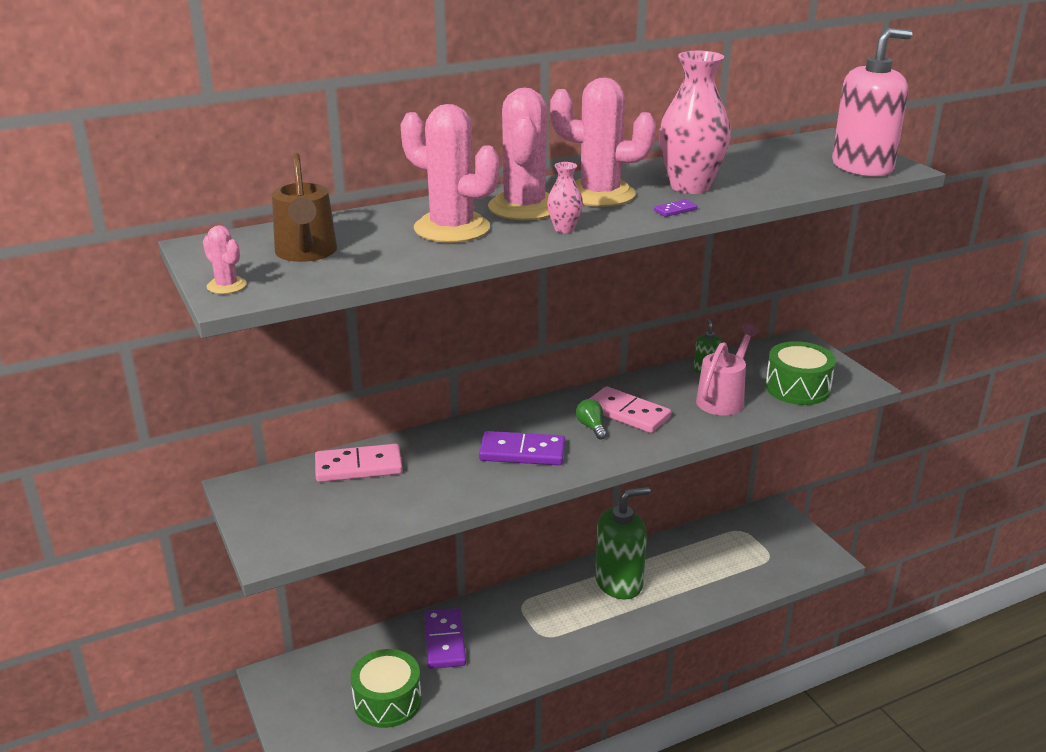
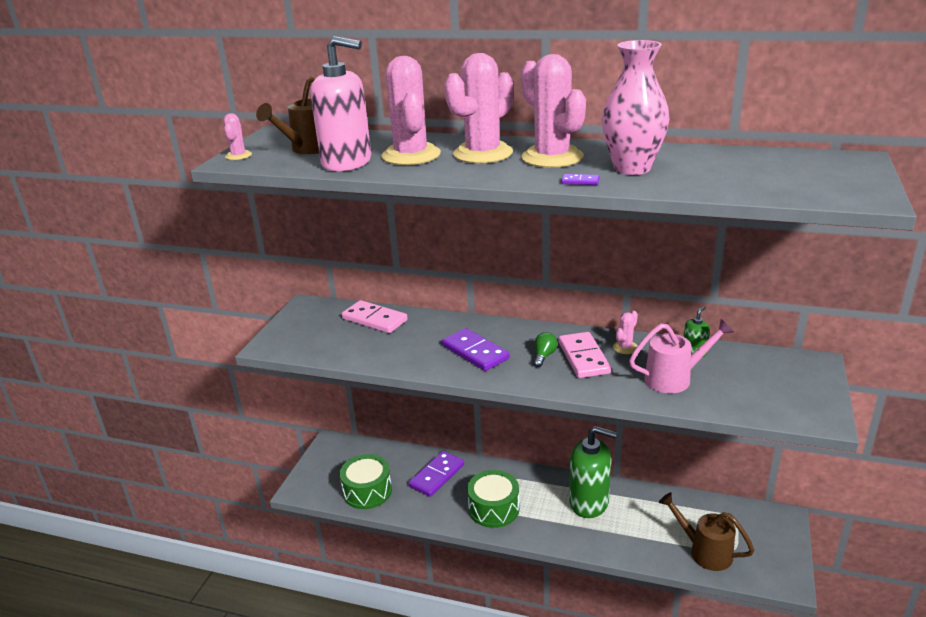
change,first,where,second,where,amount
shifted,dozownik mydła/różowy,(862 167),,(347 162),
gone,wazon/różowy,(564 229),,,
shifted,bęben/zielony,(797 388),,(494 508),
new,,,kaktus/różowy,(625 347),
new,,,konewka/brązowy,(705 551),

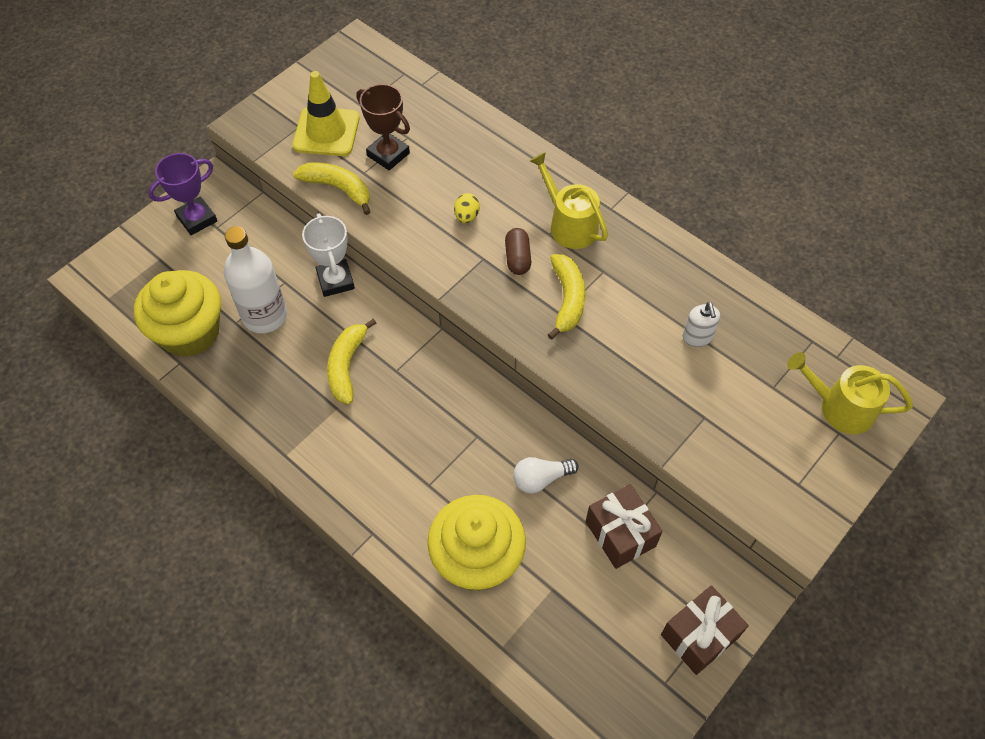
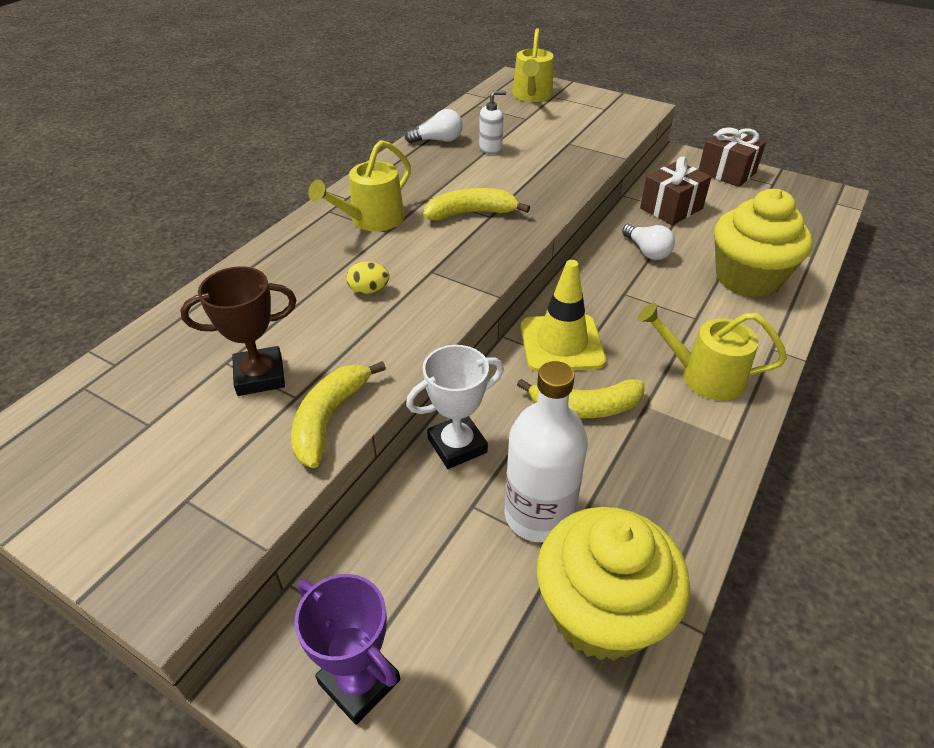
change,first,where,second,where,amount
shifted,pachołek/żółty,(326 132),,(561 343),
rotated,puchar/brązowy,(388 154),,(260 376),45 degrees clockwise
gone,kapsułka/brązowy,(517 258),,,
new,,,żarówka/biały,(438 140),
new,,,konewka/żółty,(704 376),

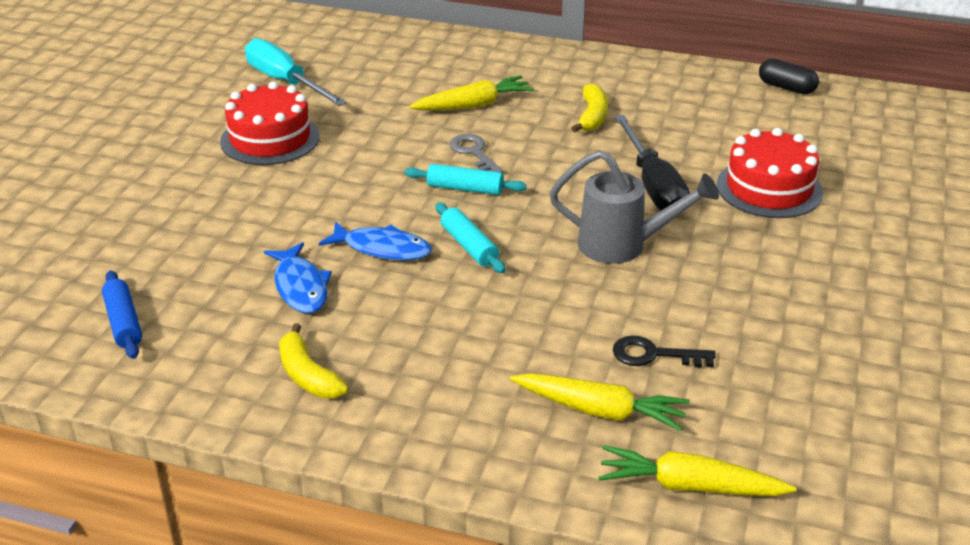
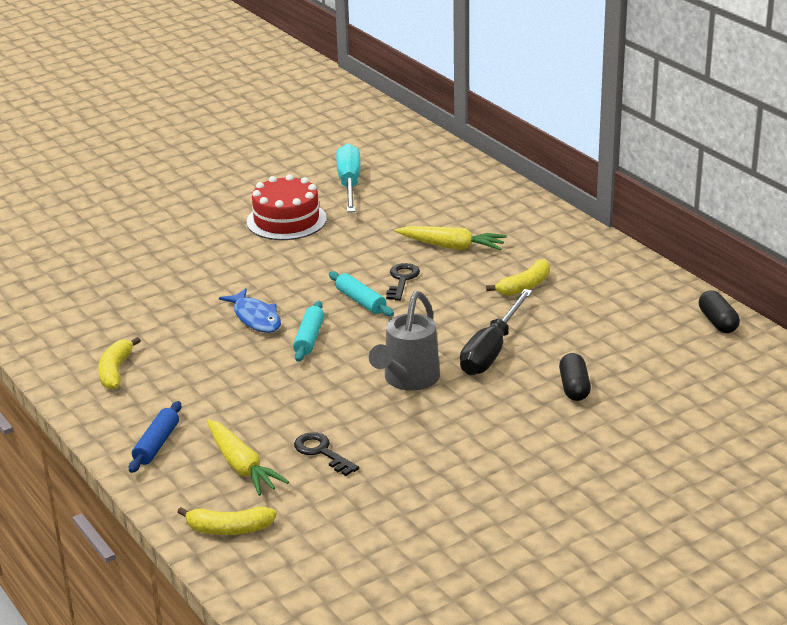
change,first,where,second,where,amount
swapped,tort/czerwony,(769 188),kapsułka/czarny,(574 387),
repainted,klucz/szary,(474 153),klucz/czarny,(402 280),
rotated,konewka/szary,(624 246),,(407 380),60 degrees clockwise
gone,ryba/niebieski,(300 287),,,
shifted,wałek do ciasta/niebieski,(124 322),,(157 444),
swapped,marchewka/żółty,(689 486),banan/żółty,(229 529),

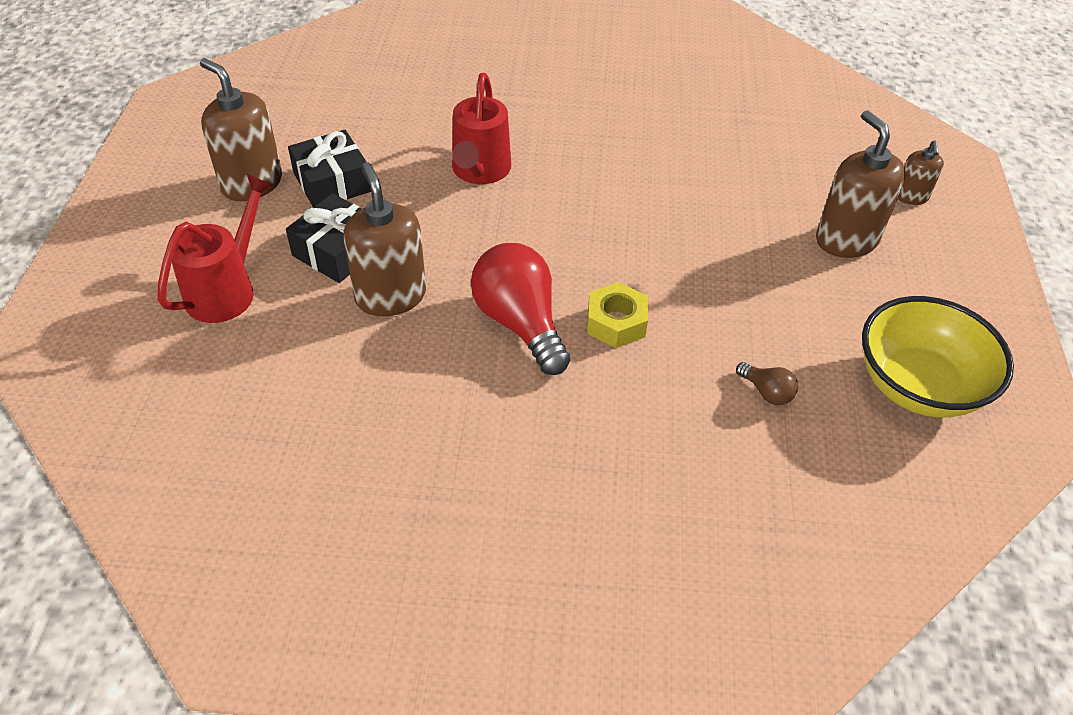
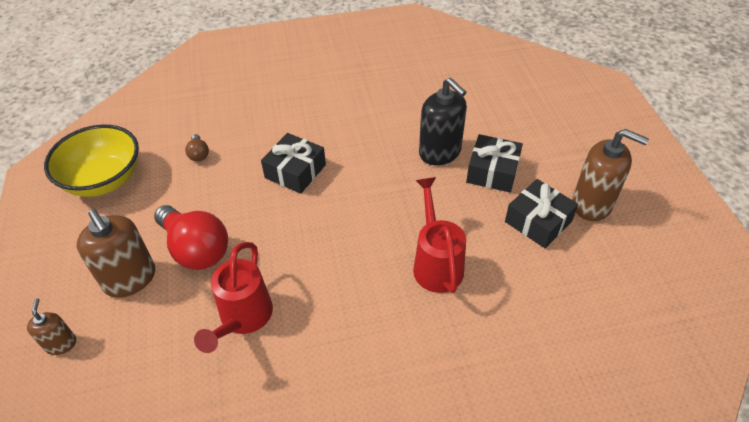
change,first,where,second,where,amount
repainted,dozownik mydła/brązowy,(390 296),dozownik mydła/czarny,(440 152),
shifted,konewka/czerwony,(227 289),,(243 318),
shifted,żarówka/czerwony,(520 323),,(196 249),
swapped,nakrętka/żółty,(616 323),prezent/czarny,(295 171),
rotated,żarówka/brązowy,(766 392),,(199 154),135 degrees counterclockwise

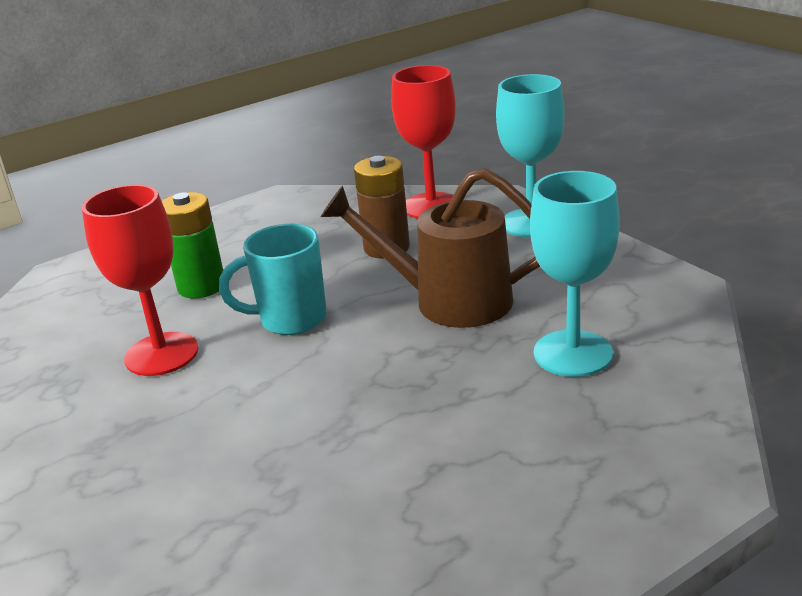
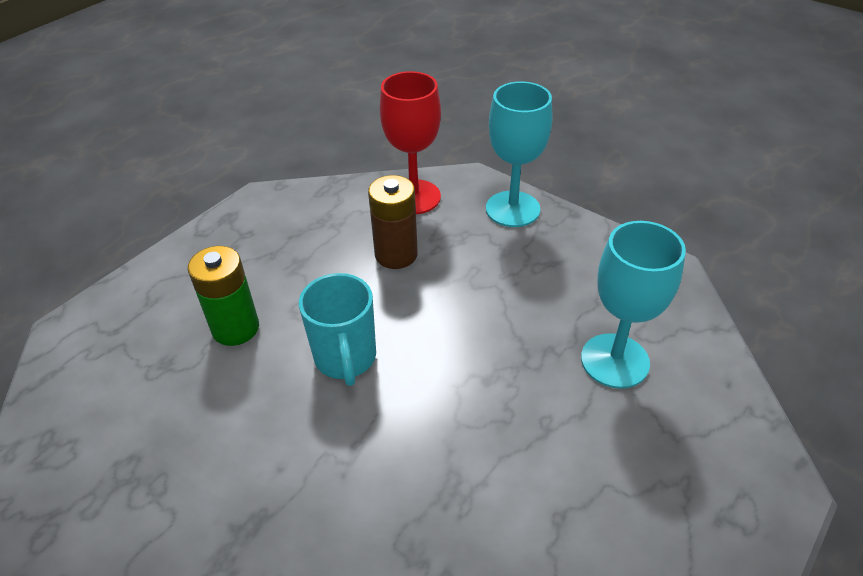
change,first,where,second,where,amount
gone,konewka/brązowy,(447 301),,,
gone,kielich/czerwony,(161 354),,,
rotated,kubek/turkusowy,(290 319),,(345 358),75 degrees counterclockwise

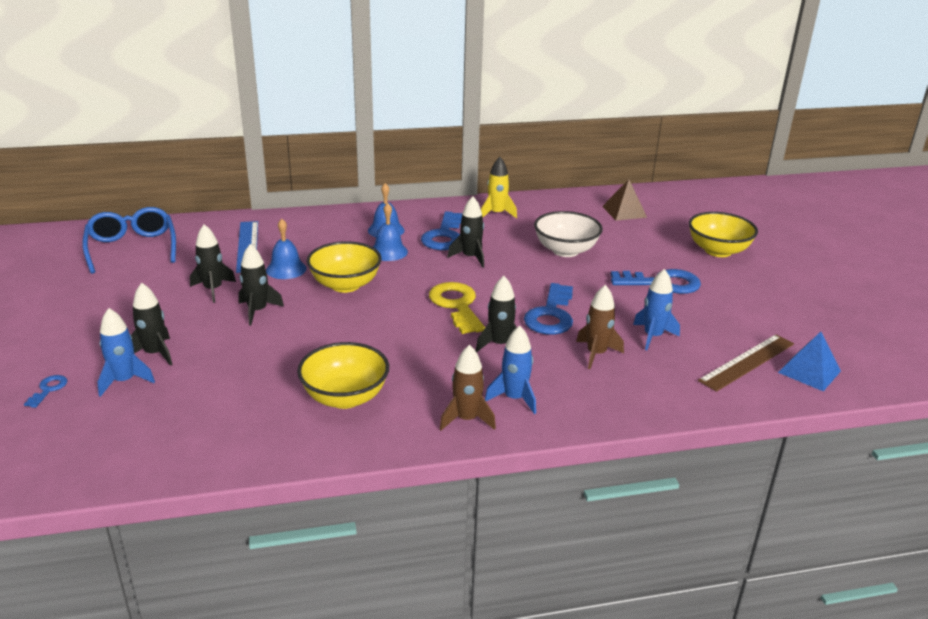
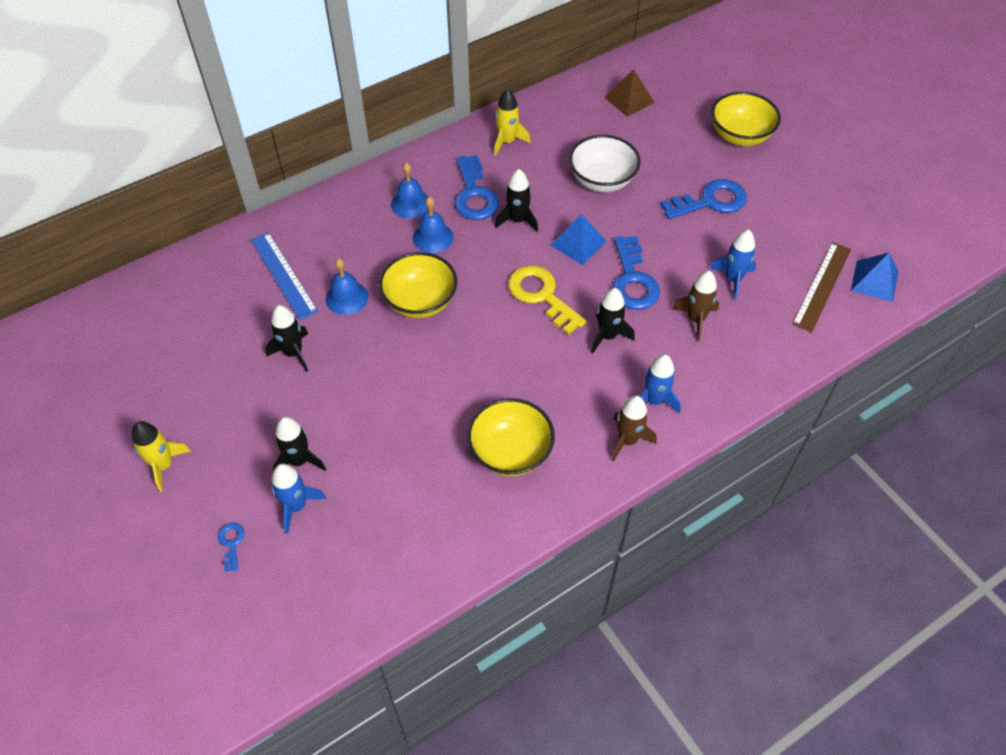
change,first,where,second,where,amount
gone,okulary/niebieski,(132 248),,,
gone,rakieta/czarny,(257 311),,,
new,,,piramida/niebieski,(578 243),
new,,,rakieta/żółty,(163 465),

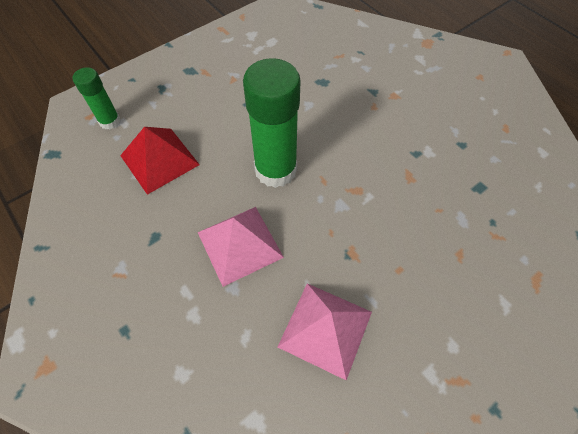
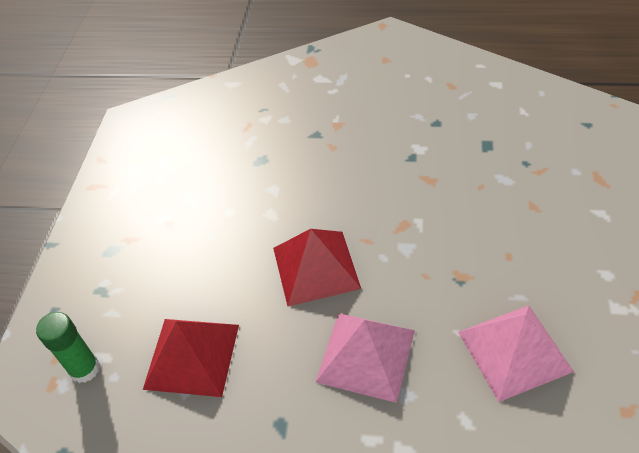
change,first,where,second,where,amount
swapped,klej w sztyfcie/zielony,(275 170),piramida/czerwony,(316 267),

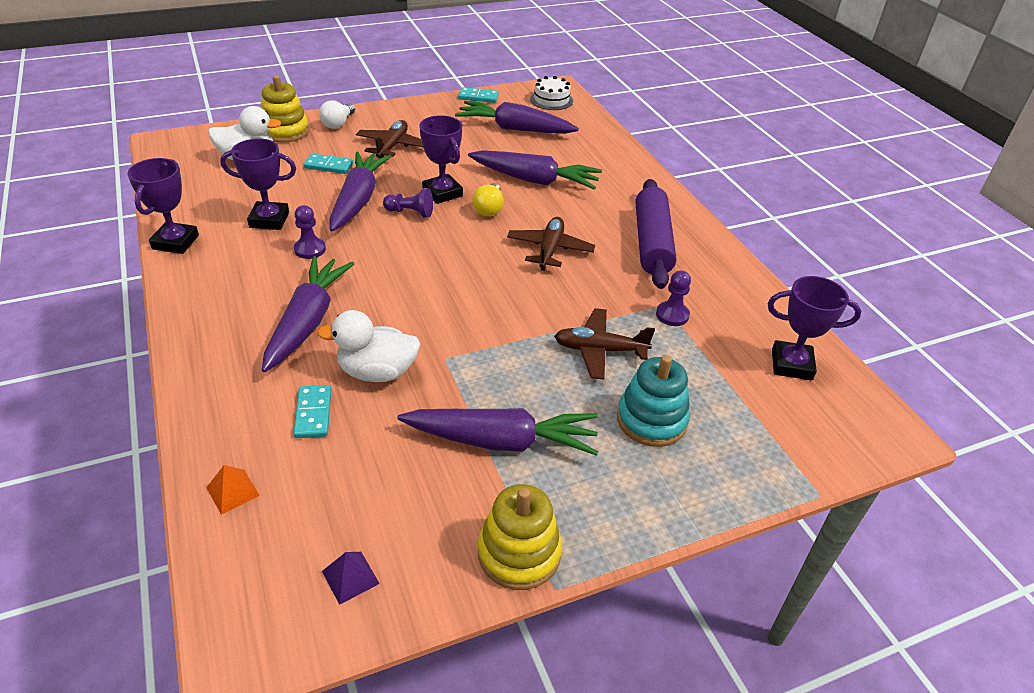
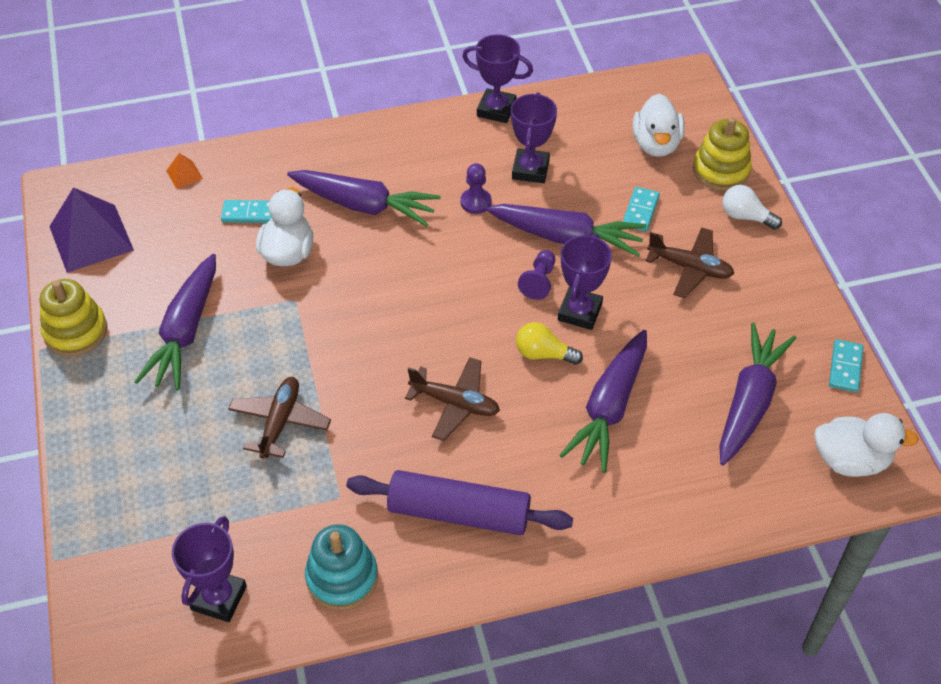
change,first,where,second,where,amount
swapped,tort/biały,(551 100),kaczka/biały,(850 460),
rotated,puchar/fioletowy,(442 193),,(579 312),45 degrees counterclockwise
gone,pionek/fioletowy,(672 315),,,
shifted,zabawka nakładanka/turkusowy,(651 420),,(342 577),
scaled,piramida/fioletowy,(350 577),,(91 238),x2.30

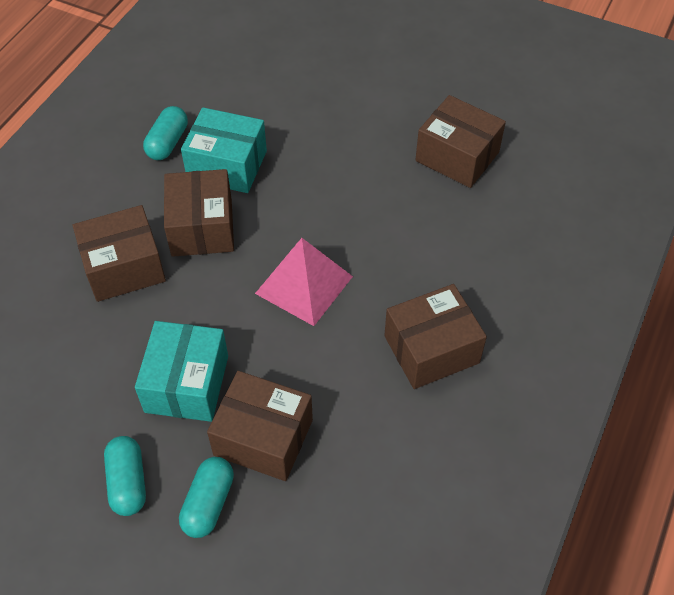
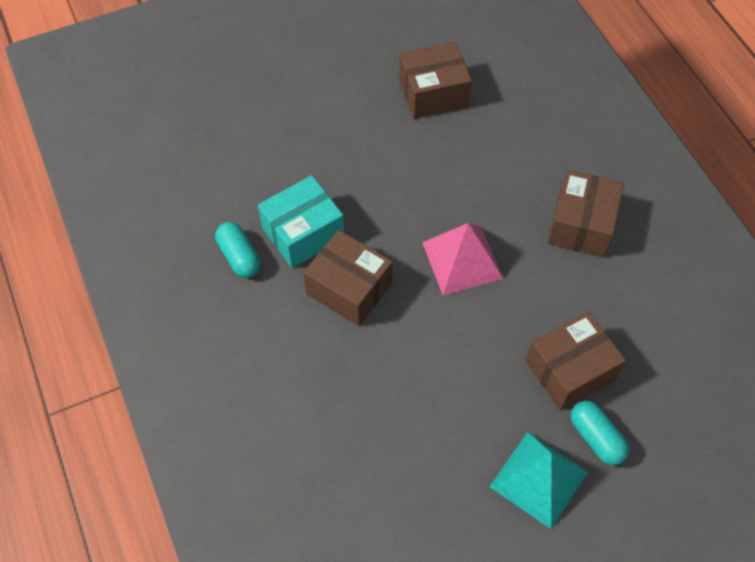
change,first,where,second,where,amount
gone,pudełko/brązowy,(124 267),,,
gone,pudełko/turkusowy,(187 384),,,
swapped,kapsułka/turkusowy,(128 482),piramida/turkusowy,(539 479),

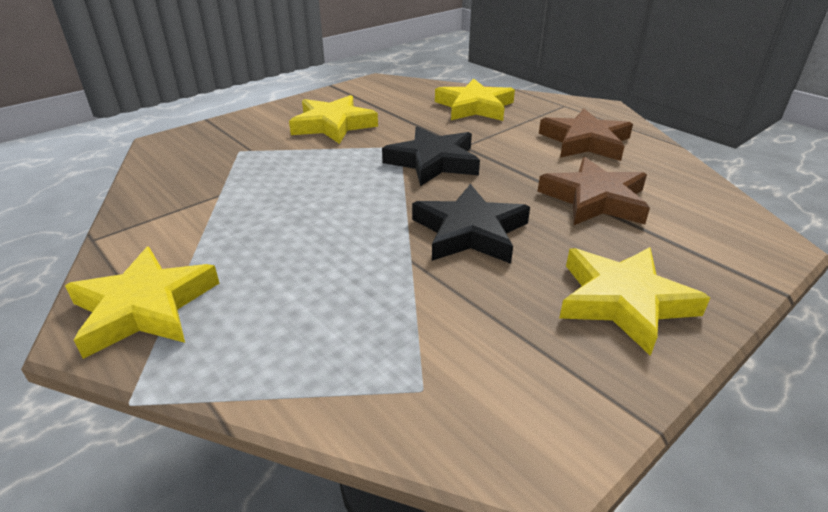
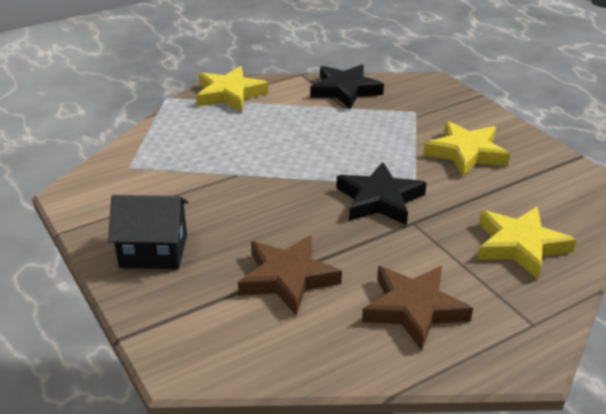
change,first,where,second,where,amount
shifted,gwiazda/czarny,(470 231),,(345 90),
swapped,gwiazda/żółty,(623 301),domek/czarny,(153 251),

